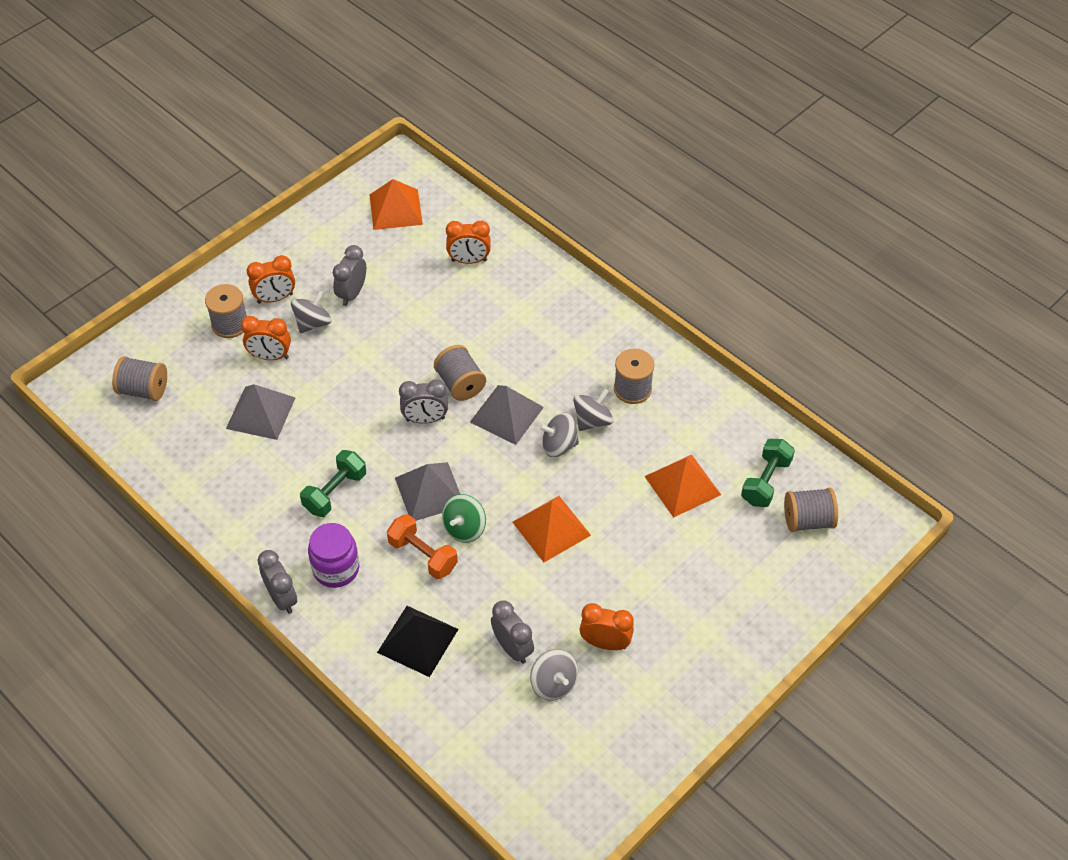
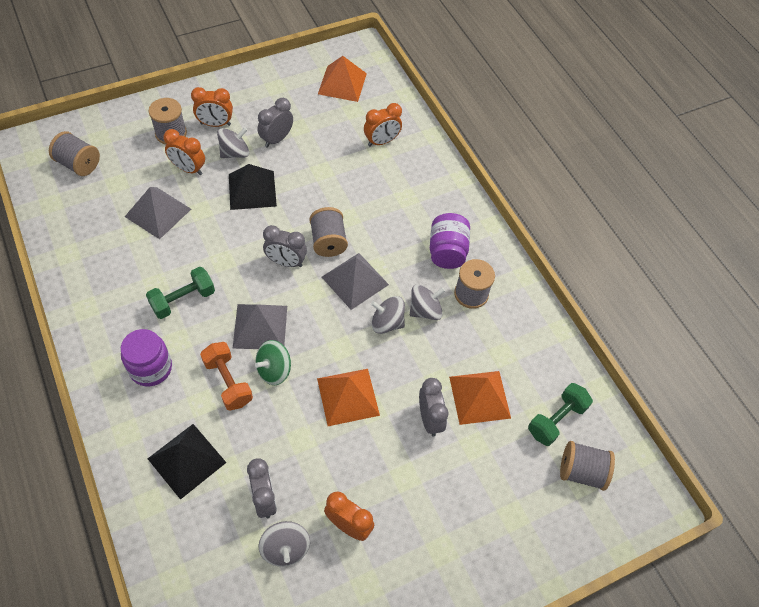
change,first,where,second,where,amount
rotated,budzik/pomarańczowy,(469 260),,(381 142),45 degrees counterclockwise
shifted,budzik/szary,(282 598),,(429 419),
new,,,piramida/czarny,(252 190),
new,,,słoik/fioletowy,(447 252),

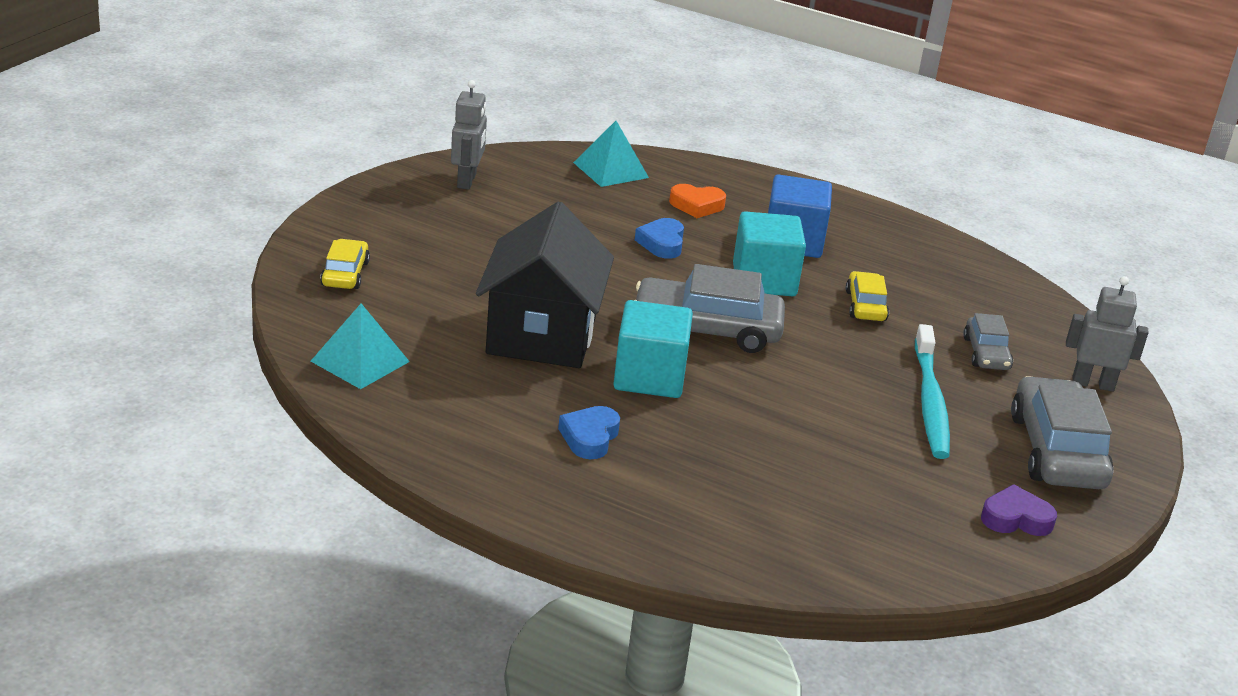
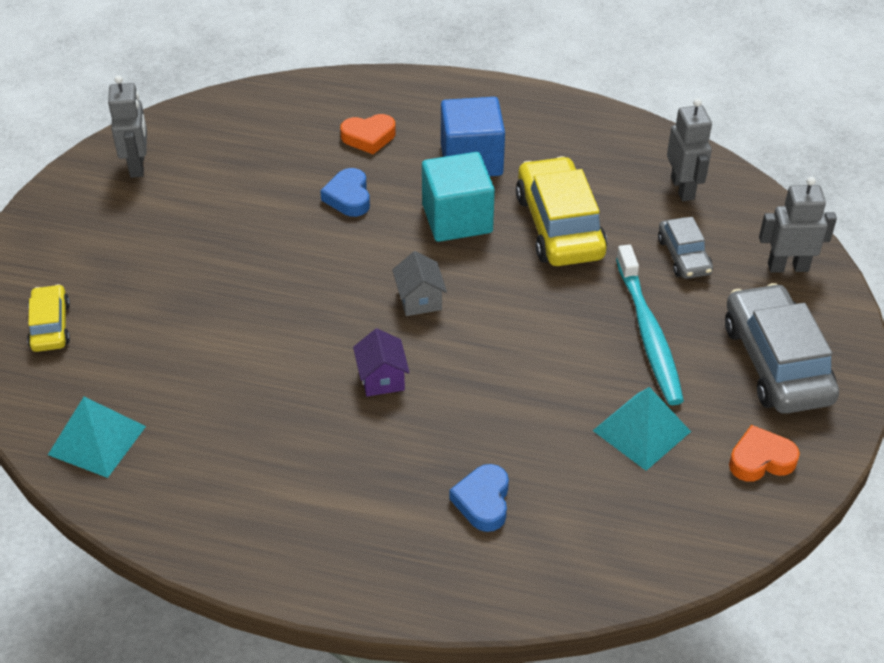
change,first,where,second,where,amount
shifted,piramida/turkusowy,(611 170),,(641 431),
gone,domek/czarny,(541 335),,,
swapped,samochód/szary,(706 329),domek/szary,(419 300),
scaled,samochód/żółty,(865 306),,(559 226),x1.84
swapped,sześcian/turkusowy,(649 377),domek/fioletowy,(382 378),
shifted,serce/niebieski,(589 437),,(483 501),
repainted,serce/fioletowy,(1016 518),serce/pomarańczowy,(760 459),
new,,,robot/szary,(683 188),

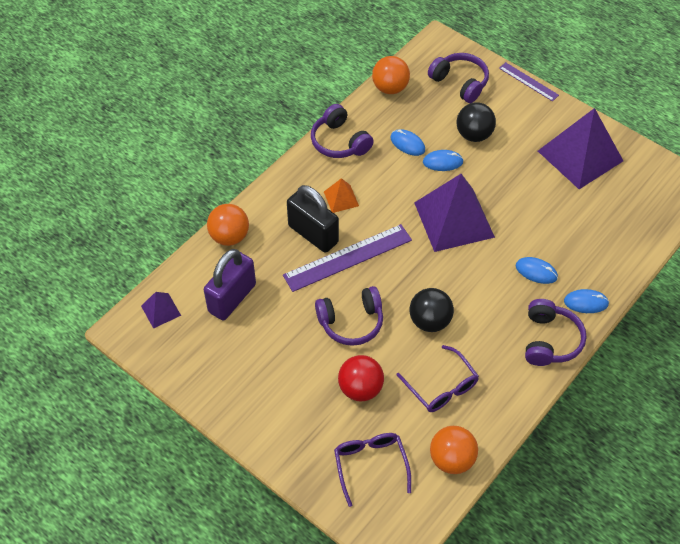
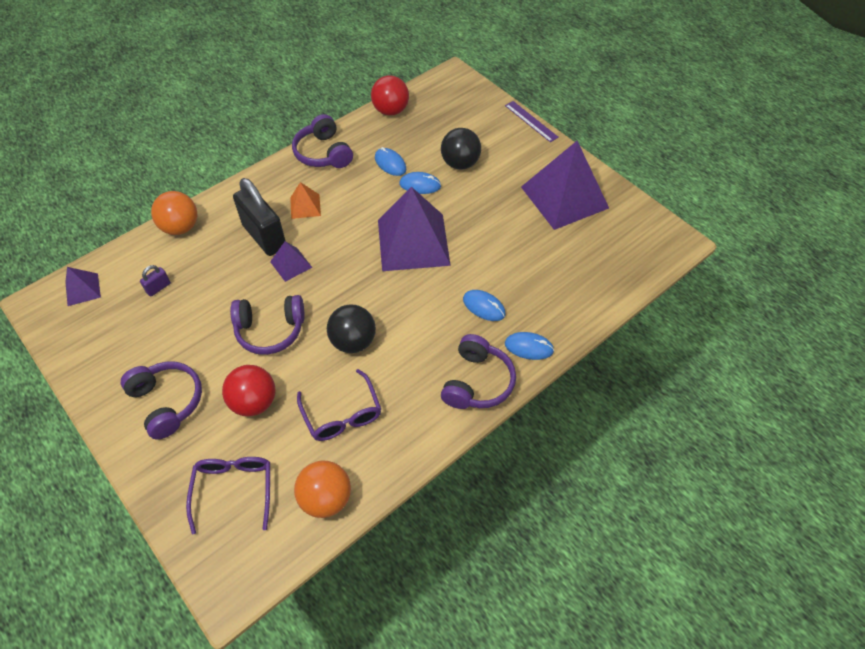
change,first,where,second,where,amount
shifted,słuchawki/fioletowy,(460 83),,(167 402),
repainted,piłka/pomarańczowy,(390 88),piłka/czerwony,(390 111),
swapped,linijka/fioletowy,(348 257),piramida/fioletowy,(291 264),
scaled,kłódka/fioletowy,(232 298),,(158 287),x0.42

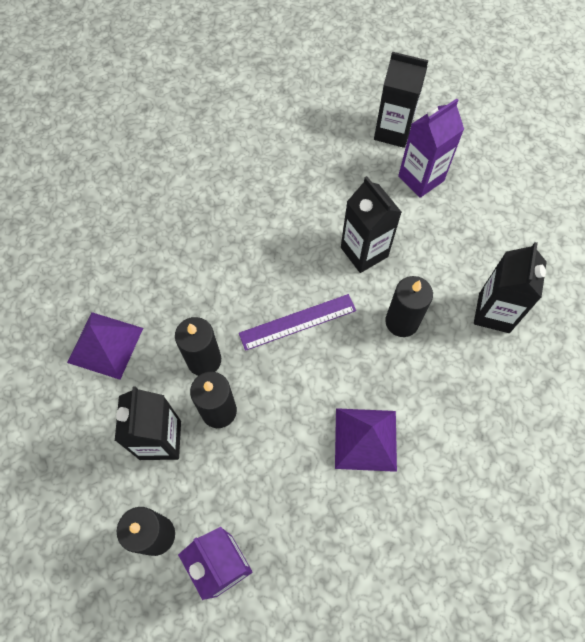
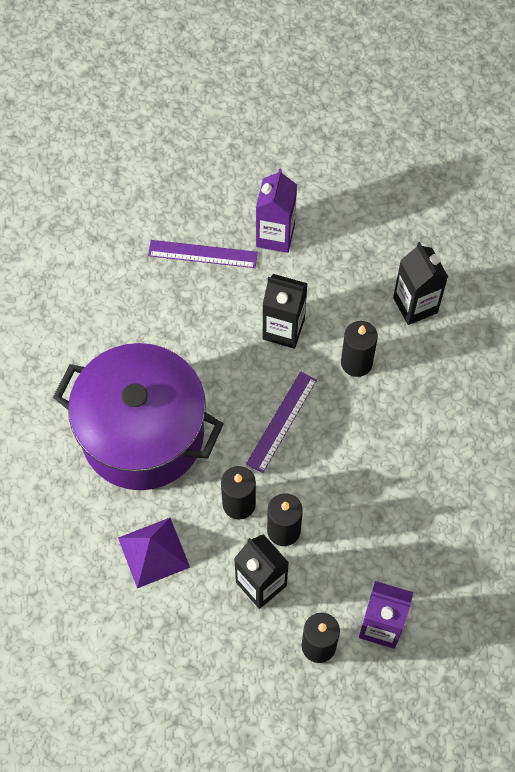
change,first,where,second,where,amount
gone,karton mleka/czarny,(393 131),,,
gone,piramida/fioletowy,(365 439),,,
new,,,linijka/fioletowy,(202 254),
new,,,garnek/fioletowy,(142 434),

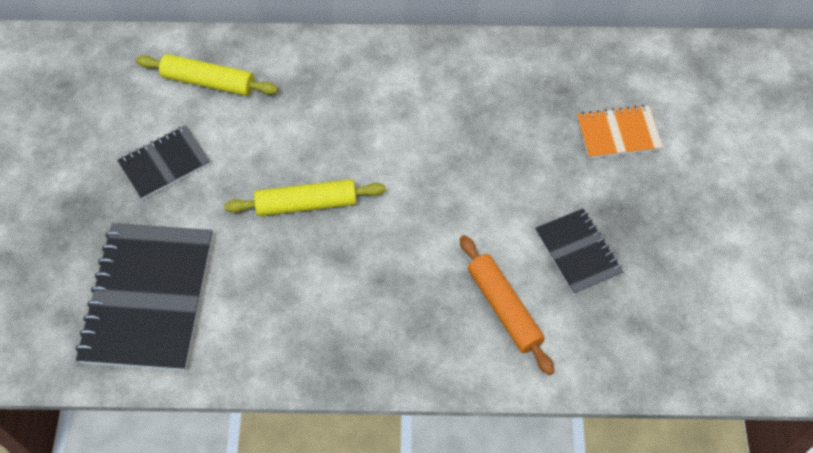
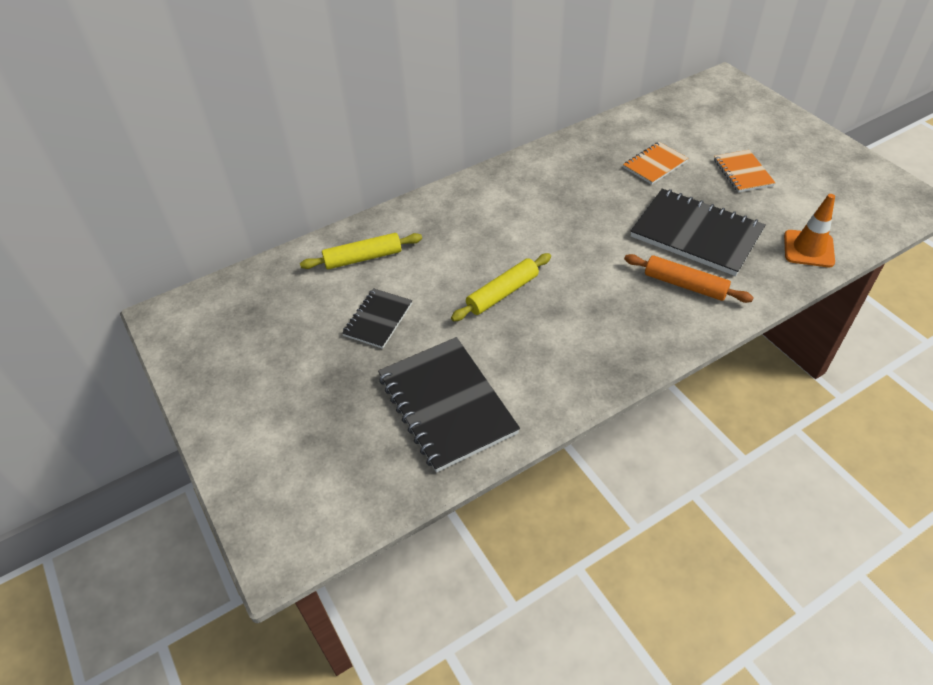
change,first,where,second,where,amount
scaled,zeszyt/czarny,(577 253),,(696 234),x1.84
new,,,zeszyt/pomarańczowy,(743 172),
new,,,pachołek/pomarańczowy,(808 249),

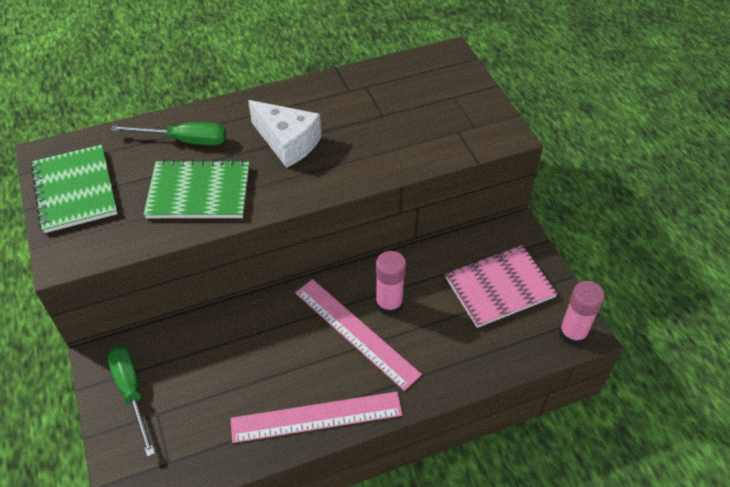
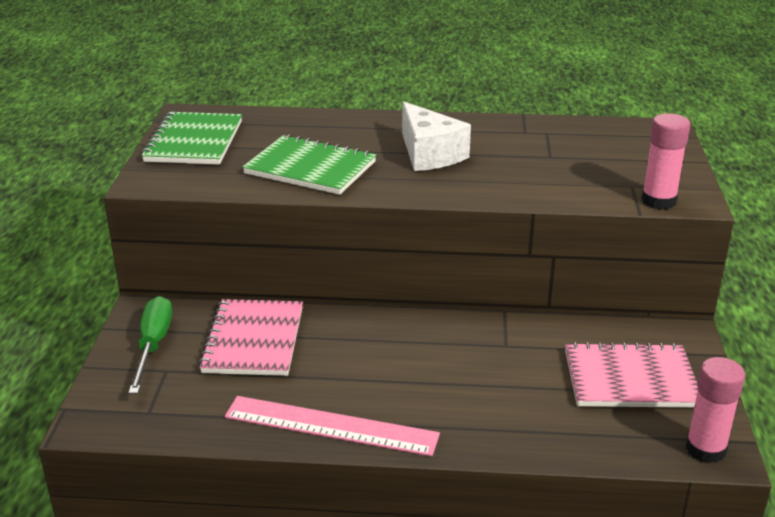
change,first,where,second,where,amount
gone,śrubokręt/zielony,(184 140),,,
shifted,klej w sztyfcie/różowy,(389 303),,(658 201),
gone,linijka/różowy,(356 332),,,
new,,,zeszyt/różowy,(254 340),

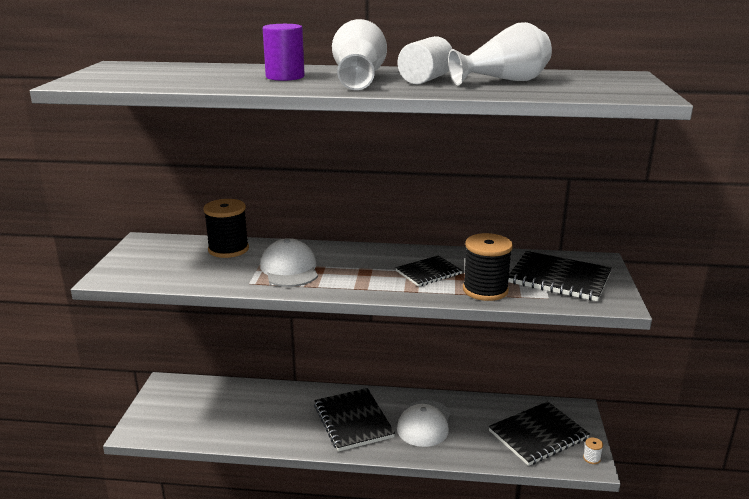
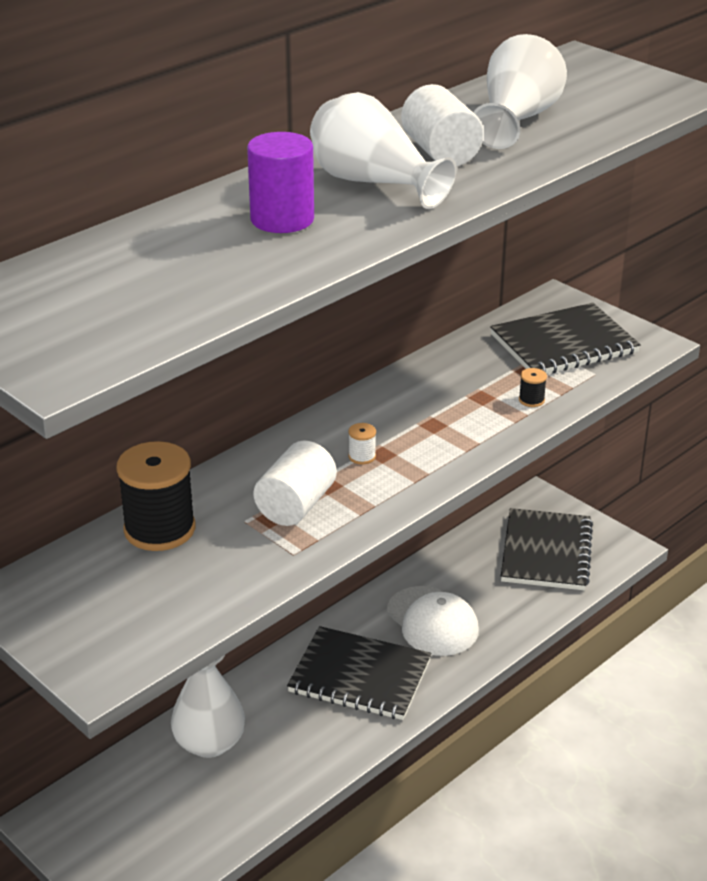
change,first,where,second,where,amount
scaled,szpulka/czarny,(485 290),,(531 400),x0.41
swapped,czapka/biały,(289 269),walec/biały,(295 505),
gone,zeszyt/czarny,(428 272),,,
shifted,szpulka/biały,(591 458),,(362 456),
new,,,wazon/biały,(209 742),

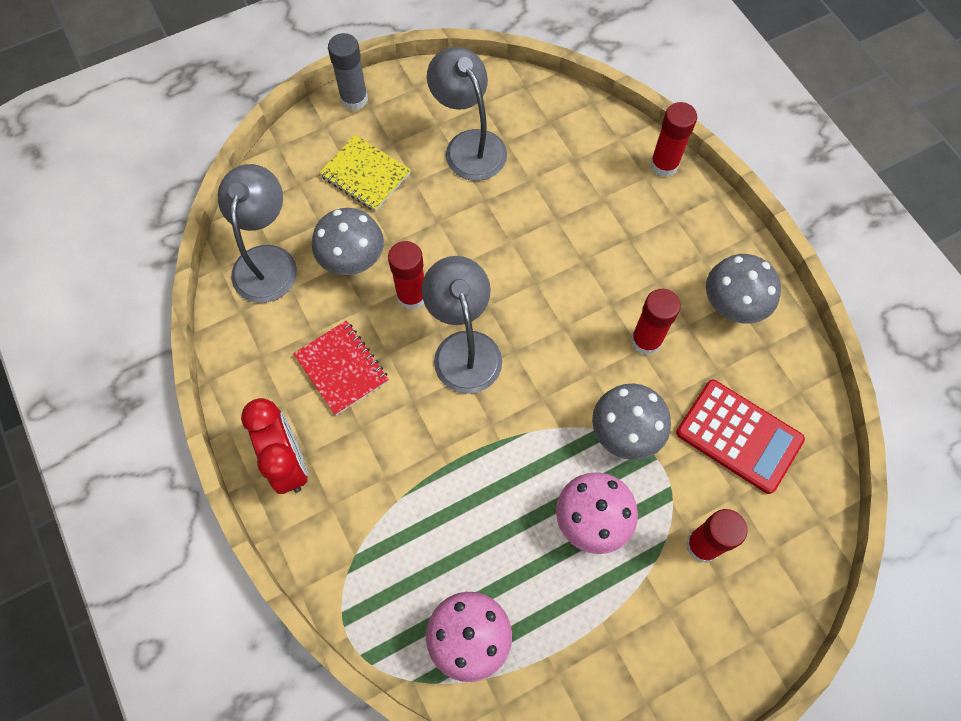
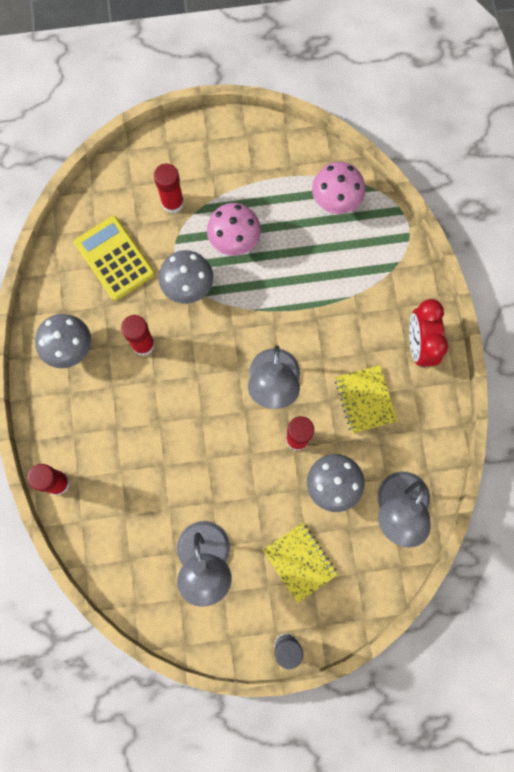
change,first,where,second,where,amount
repainted,zeszyt/czerwony,(342 368),zeszyt/żółty,(365 400),
repainted,kalkulator/czerwony,(739 436),kalkulator/żółty,(114 258),

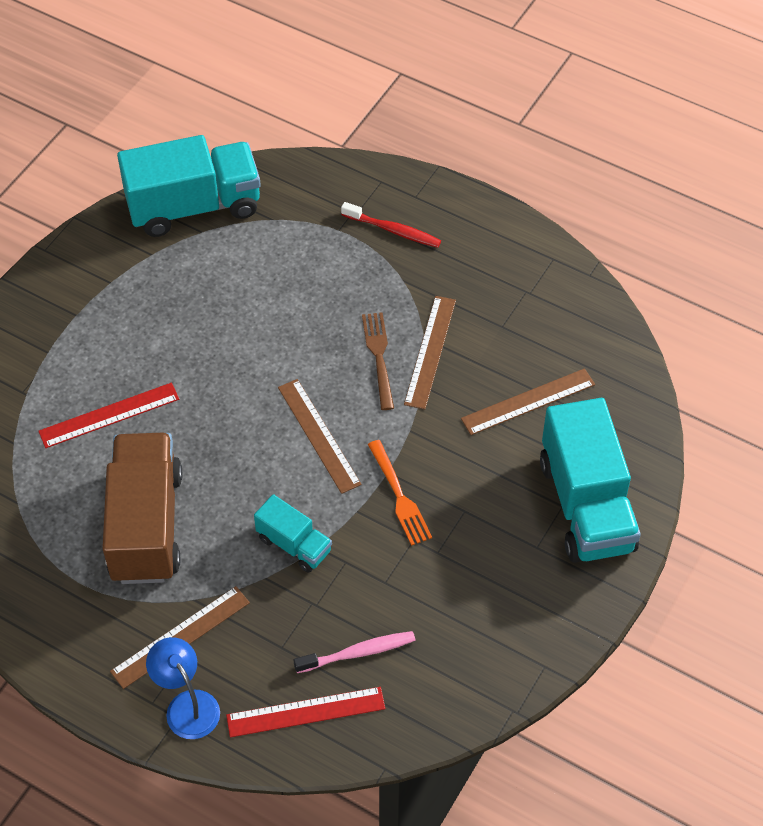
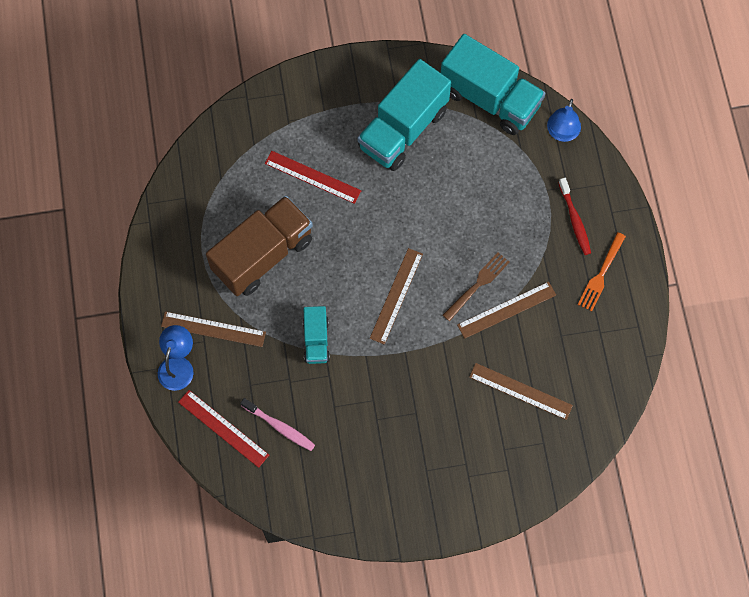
change,first,where,second,where,amount
shifted,ciężarówka/turkusowy,(586 505),,(403 129),
shifted,widelec/pomarańczowy,(399 496),,(601 274),
new,,,lampka/niebieski,(561 133),

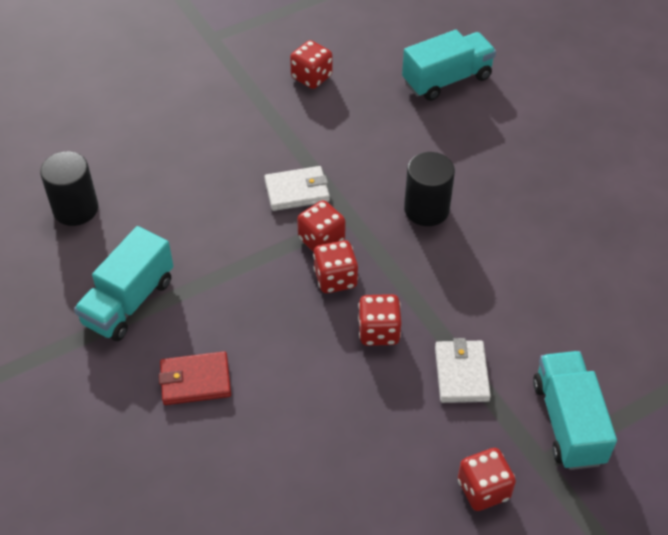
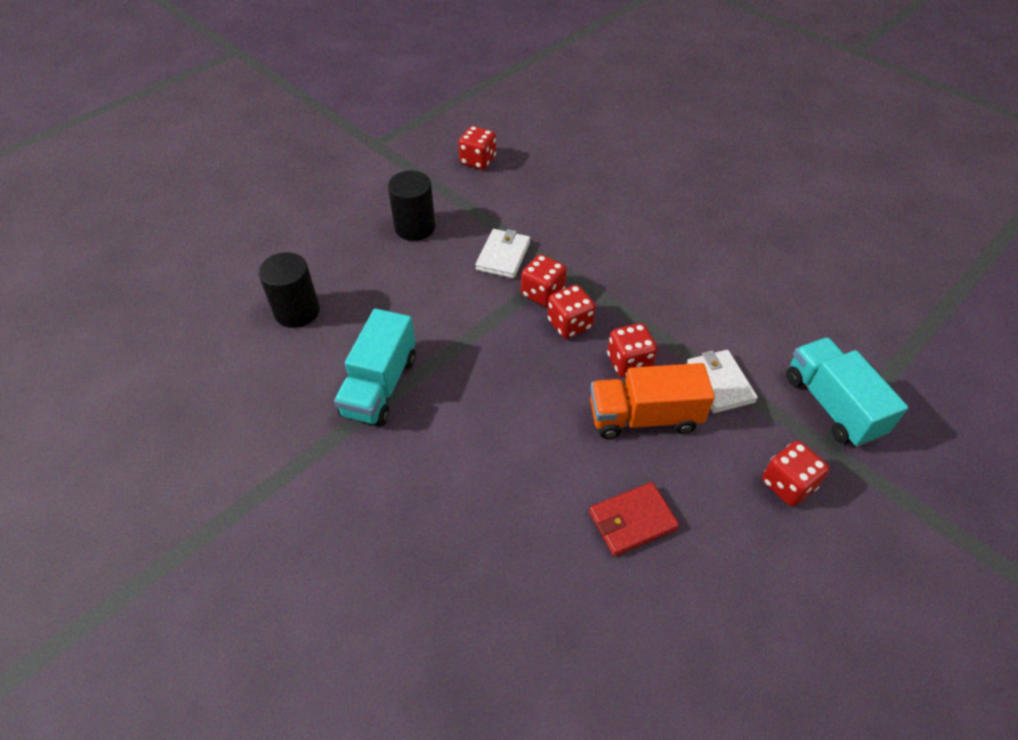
change,first,where,second,where,amount
gone,ciężarówka/turkusowy,(447 80),,,
shifted,walec/czarny,(426 209),,(415 227),
rotated,portfel/biały,(297 191),,(503 256),45 degrees counterclockwise
shifted,portfel/czerwony,(195 381),,(632 521),
new,,,ciężarówka/pomarańczowy,(644 417),

